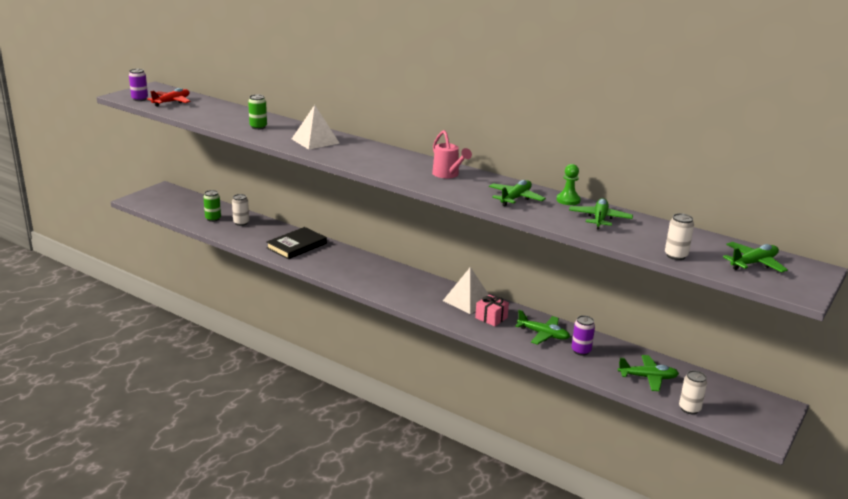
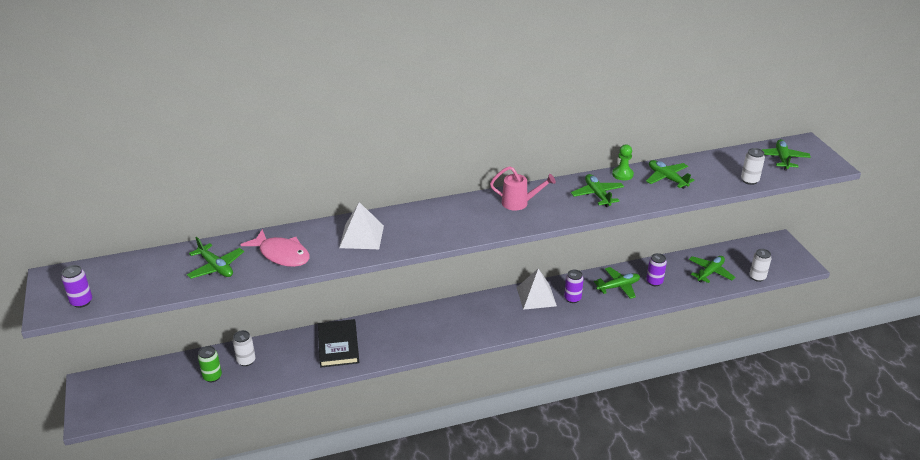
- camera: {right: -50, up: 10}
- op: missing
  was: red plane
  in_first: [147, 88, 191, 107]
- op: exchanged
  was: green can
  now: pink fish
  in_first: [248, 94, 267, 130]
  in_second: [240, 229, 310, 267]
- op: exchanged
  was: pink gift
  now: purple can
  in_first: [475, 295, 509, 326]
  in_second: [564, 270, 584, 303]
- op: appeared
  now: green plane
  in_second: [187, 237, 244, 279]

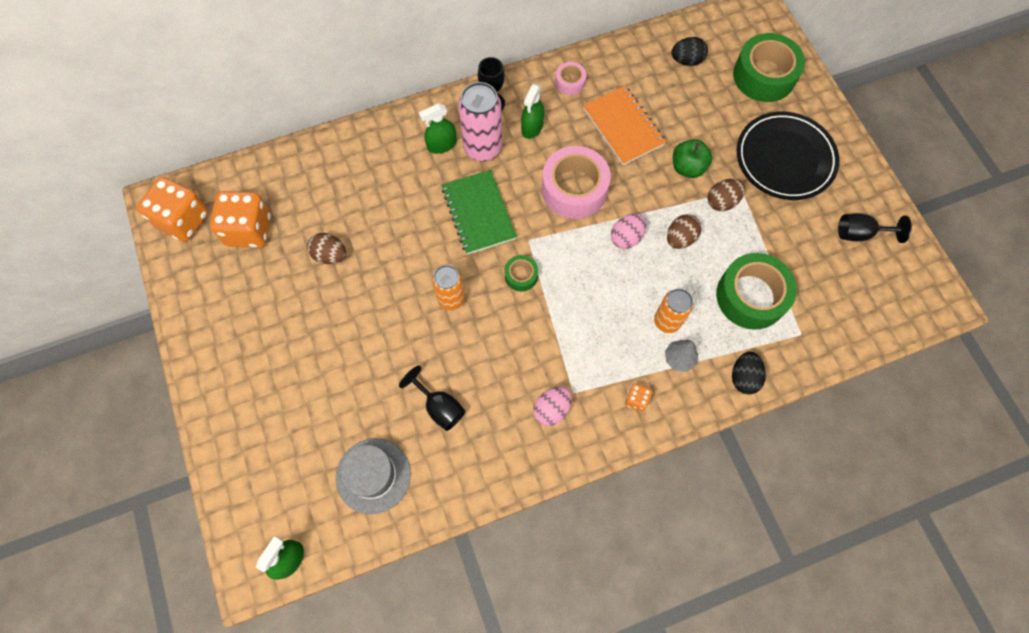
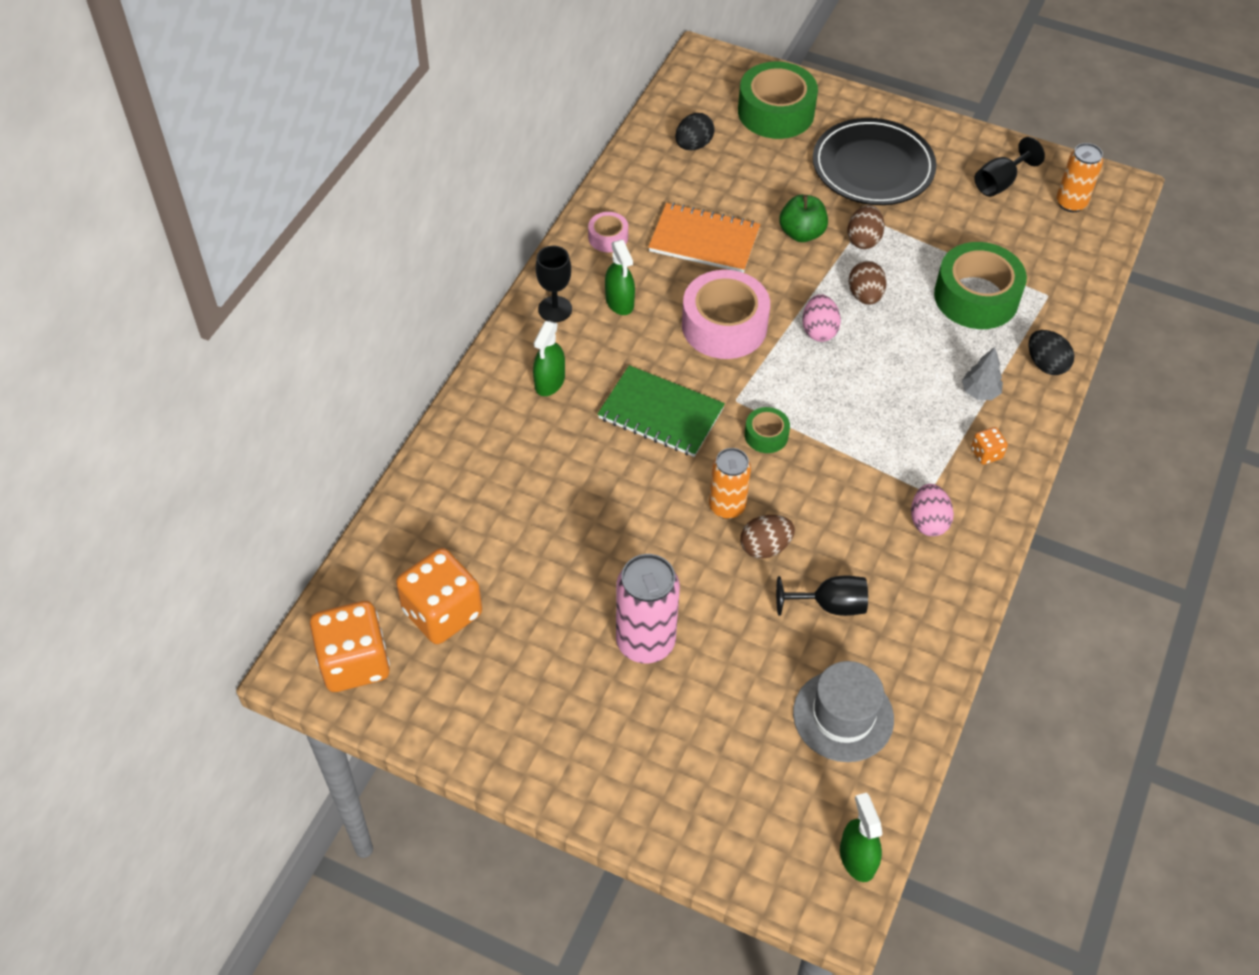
- camera: {right: -45, up: -15}
- op: relocated
  was: brown egg
  in_first: [307, 233, 346, 264]
  in_second: [740, 515, 795, 559]
- op: relocated
  was: pink can
  in_first: [458, 82, 502, 161]
  in_second: [616, 554, 680, 663]
- op: relocated
  was: orange can
  in_first: [654, 289, 693, 333]
  in_second: [1056, 143, 1103, 212]

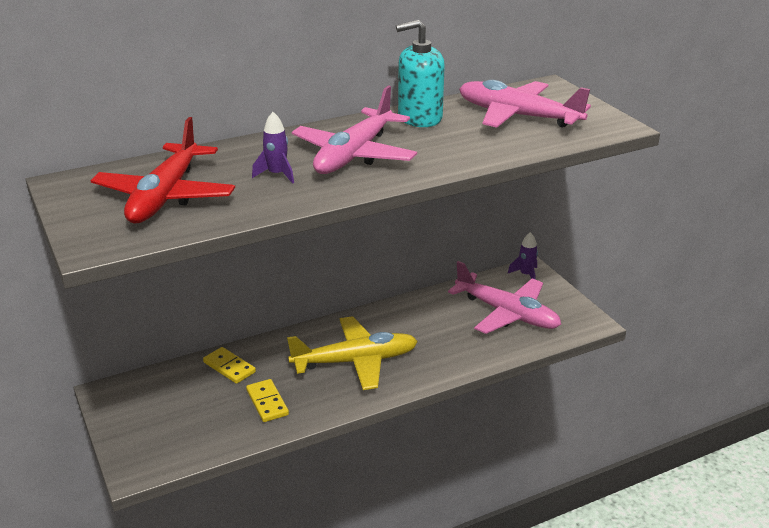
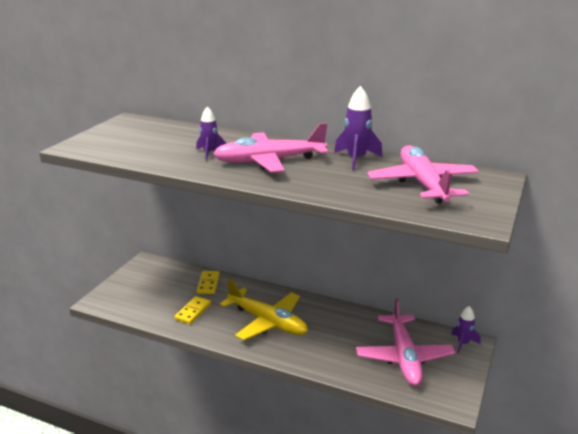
- camera: {right: 50, up: -5}
- op: missing
  was: red plane
  in_first: [90, 117, 235, 224]
- op: exchanged
  was: turquoise soap dispenser
  now: purple rocket
  in_first: [396, 20, 445, 127]
  in_second: [334, 86, 382, 170]

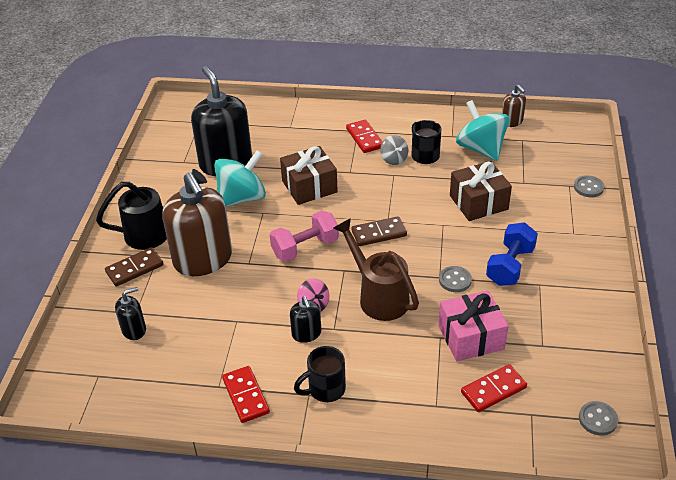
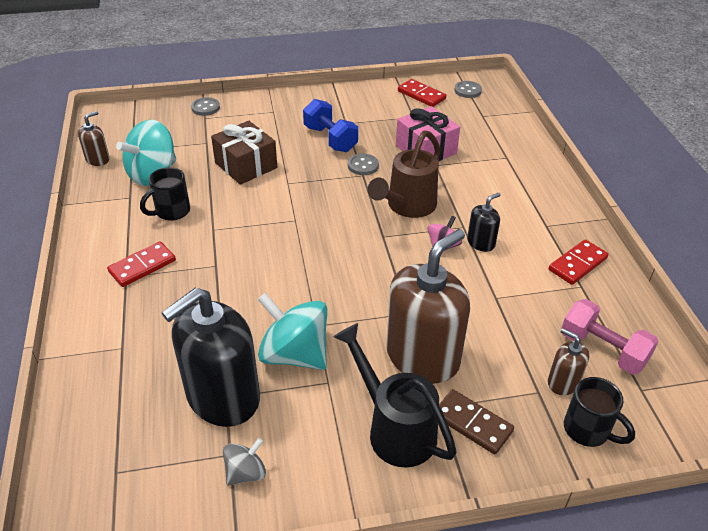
- camera: {right: -110, up: 0}
- op: colour
  was: black soap dispenser
  now: brown soap dispenser
  in_first: [115, 287, 146, 340]
  in_second: [548, 328, 589, 395]
- op: relocated
  was: pink dumbbell
  in_first: [270, 211, 339, 262]
  in_second: [562, 299, 659, 375]
- op: missing
  was: brown gift
  in_first: [280, 146, 338, 205]
- op: relocated
  was: black mug
  in_first: [294, 346, 346, 402]
  in_second: [564, 377, 635, 447]
- op: missing
  was: brown domino
  in_first: [351, 216, 407, 246]
- op: relocated
  was: grey spinning top
  in_first: [380, 135, 408, 165]
  in_second: [223, 438, 266, 486]
- op: relocated
  was: red domino
  in_first: [461, 364, 527, 412]
  in_second: [398, 79, 446, 107]
- op: spun
  was: blue dumbbell
  in_first: [486, 222, 538, 286]
  in_second: [303, 99, 358, 152]
  clockwise: 45

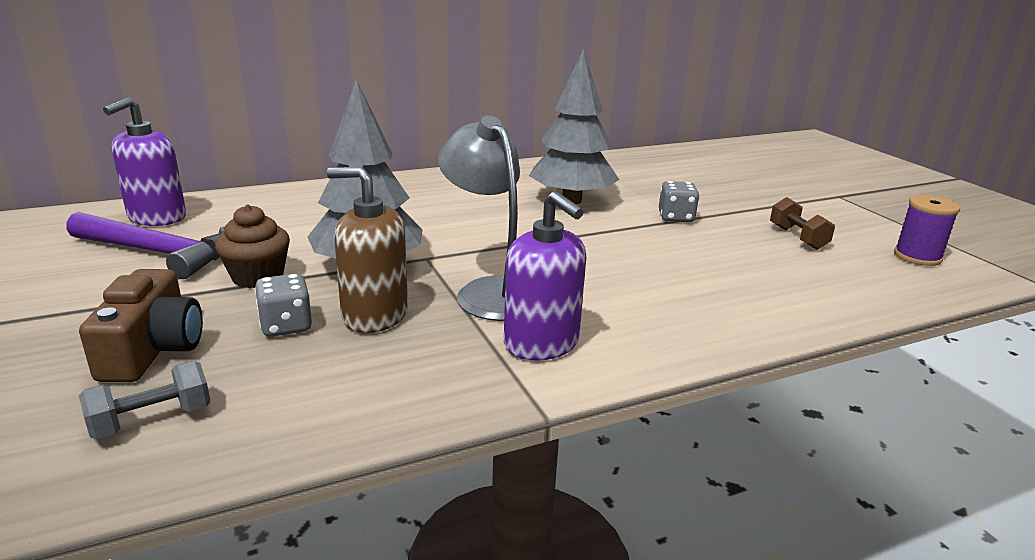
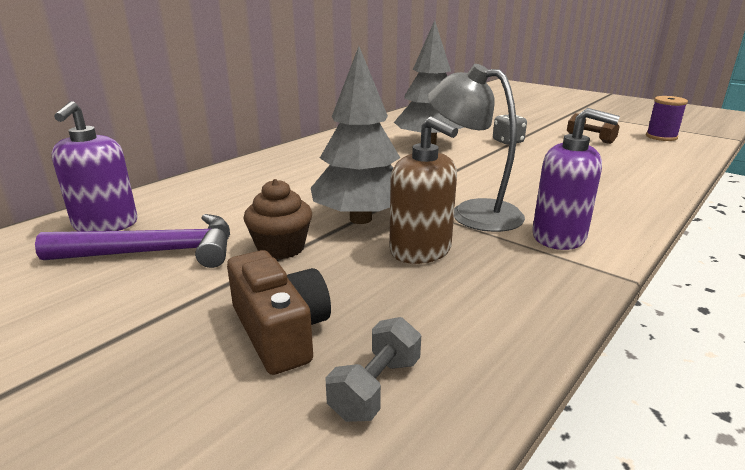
- camera: {right: -25, up: 0}
- op: missing
  was: grey dice
  in_first: [254, 274, 312, 337]
- op: spun
  was: brown soap dispenser
  in_first: [327, 166, 408, 333]
  in_second: [389, 116, 458, 264]
  clockwise: -120

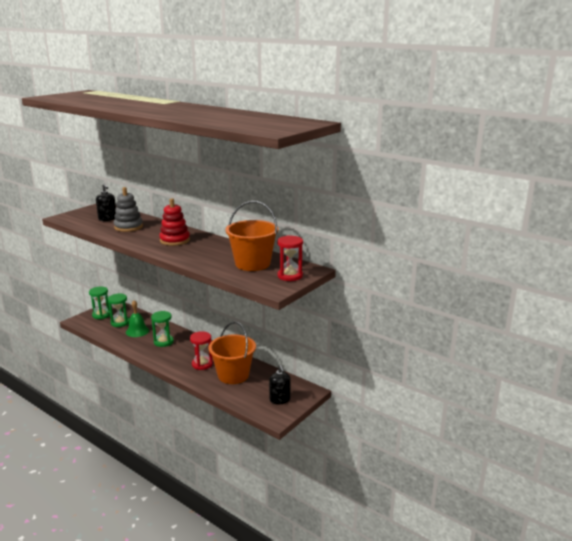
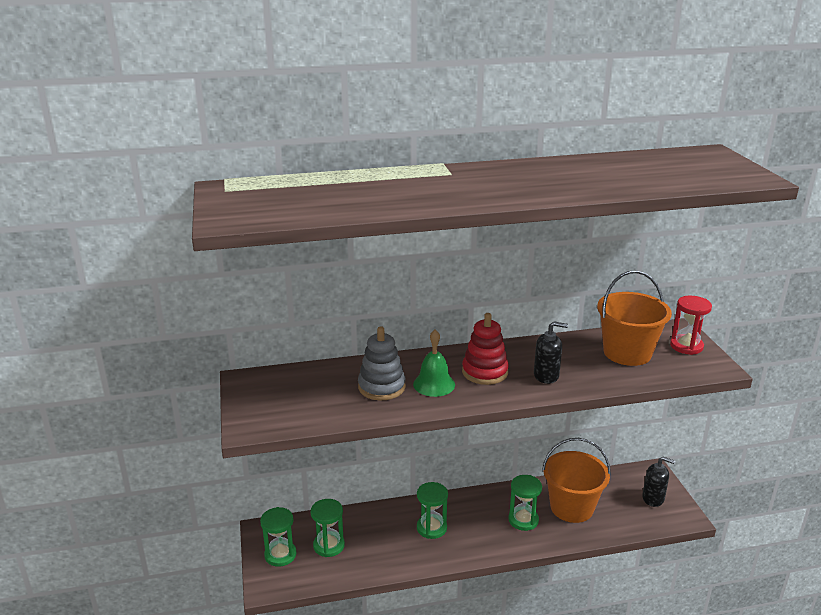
- camera: {right: -50, up: 5}
- op: relocated
  was: black soap dispenser
  in_first: [96, 184, 116, 221]
  in_second: [534, 321, 568, 384]
- op: relocated
  was: green bell
  in_first: [126, 300, 149, 337]
  in_second: [413, 329, 455, 397]
- op: colour
  was: red hourglass
  now: green hourglass
  in_first: [190, 331, 213, 370]
  in_second: [508, 475, 542, 531]

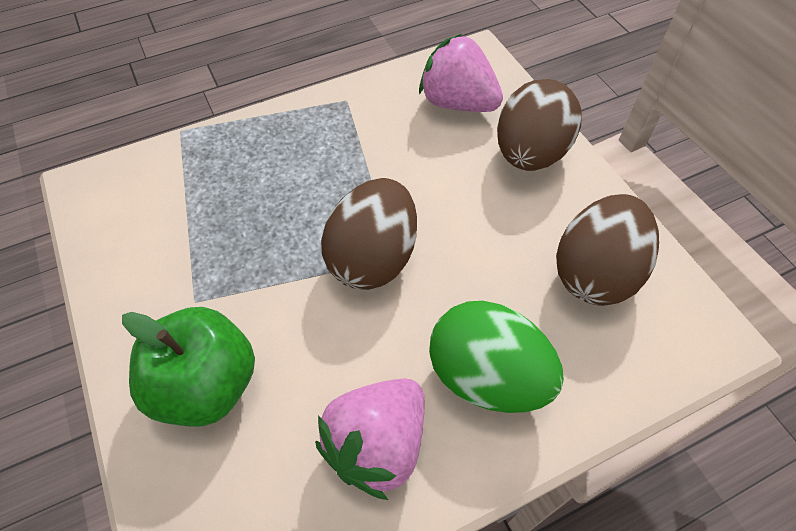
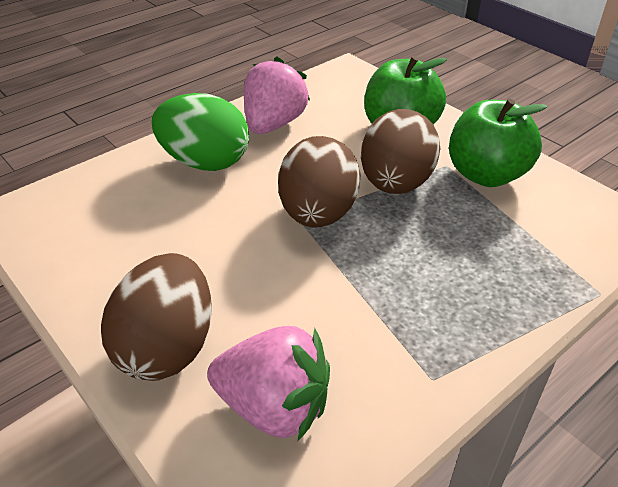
- camera: {right: 165, up: -15}
- op: relocated
  was: brown egg
  in_first: [556, 194, 659, 306]
  in_second: [361, 109, 440, 194]
- op: appeared
  now: green apple
  in_second: [449, 99, 547, 187]

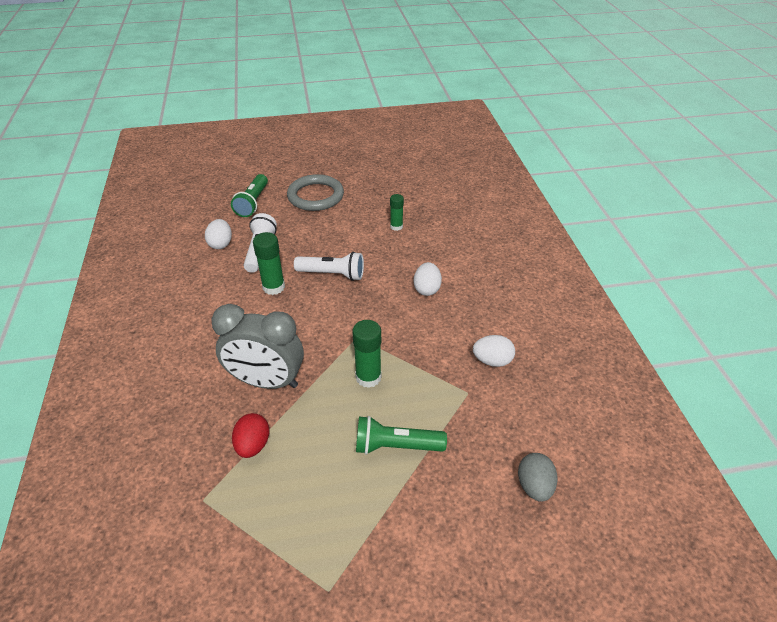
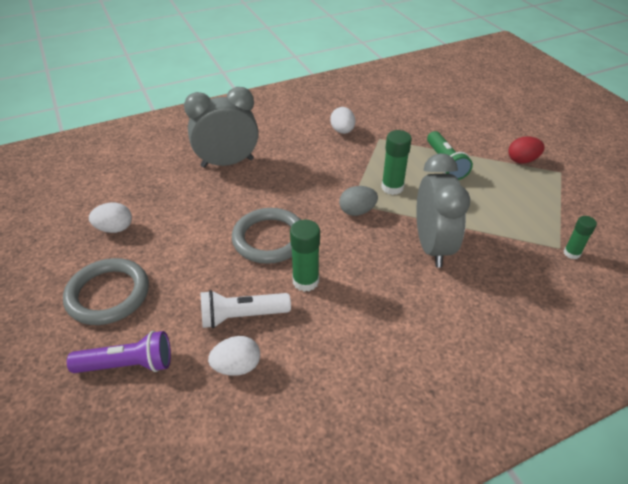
- camera: {right: -105, up: 0}
- op: colour
  was: green flashlight
  now: purple flashlight
  in_first: [231, 174, 268, 217]
  in_second: [67, 331, 171, 373]
- op: relocated
  was: red egg
  in_first: [232, 413, 269, 458]
  in_second: [508, 136, 545, 164]
- op: exchanged
  was: white flashlight
  now: grey ring
  in_first: [294, 252, 364, 281]
  in_second: [232, 208, 301, 264]
- op: relocated
  was: green glue stick
  in_first: [390, 194, 404, 231]
  in_second: [564, 216, 597, 259]
- op: relocated
  was: white egg
  in_first: [414, 262, 442, 296]
  in_second: [89, 203, 132, 233]
- op: relocated
  was: grey egg
  in_first: [518, 453, 557, 502]
  in_second: [339, 186, 378, 216]
- op: appeared
  now: grey clock
  in_second: [184, 87, 259, 168]

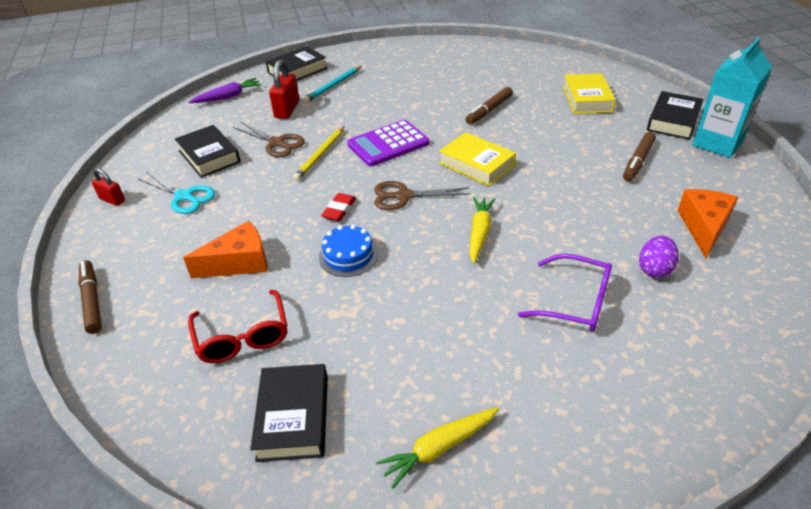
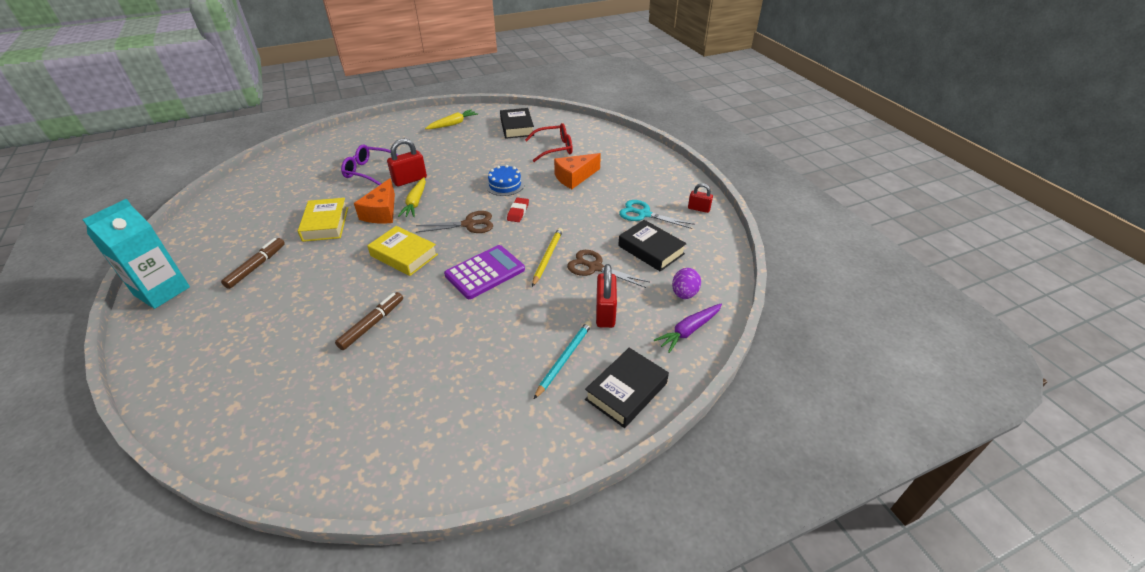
- camera: {right: 170, up: 0}
- op: missing
  was: brown marker
  in_first: [79, 260, 102, 334]
- op: spun
  was: red glasses
  in_first: [188, 290, 287, 363]
  in_second: [525, 123, 573, 162]
  clockwise: 105
- op: relocated
  was: yellow book
  in_first: [563, 73, 616, 114]
  in_second: [298, 198, 348, 242]
- op: relocated
  was: purple egg
  in_first: [639, 236, 679, 278]
  in_second: [672, 268, 701, 299]
- op: missing
  was: black book
  in_first: [647, 91, 704, 140]
- op: relocated
  was: orange cheese
  in_first: [678, 189, 738, 258]
  in_second: [354, 178, 395, 224]
- op: appeared
  now: red padlock
  in_second: [387, 138, 427, 186]

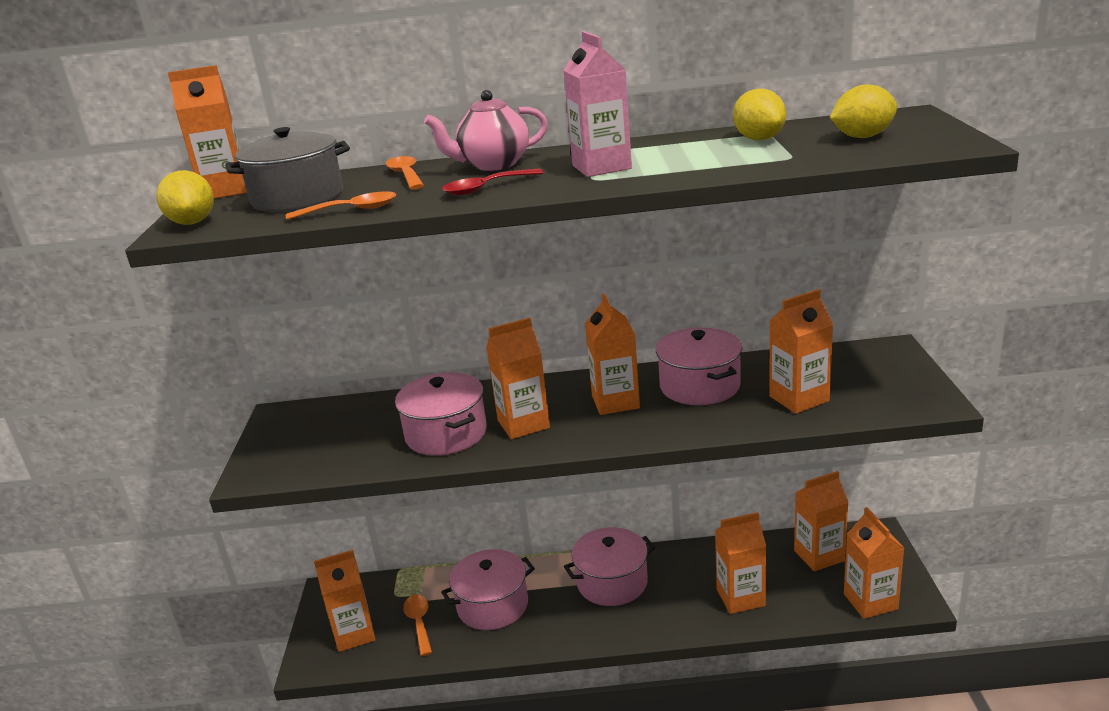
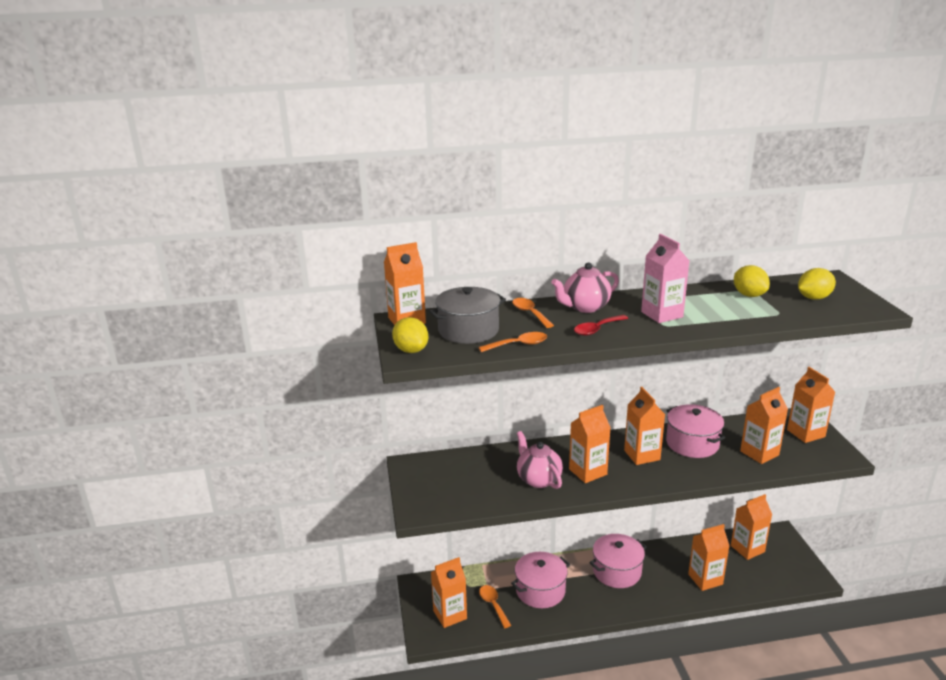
- camera: {right: -10, up: 0}
- op: exchanged
  was: pink pot
  now: pink teapot
  in_first: [395, 372, 487, 456]
  in_second: [517, 431, 563, 489]
- op: relocated
  was: orange carton
  in_first: [844, 507, 904, 619]
  in_second: [787, 367, 835, 443]

